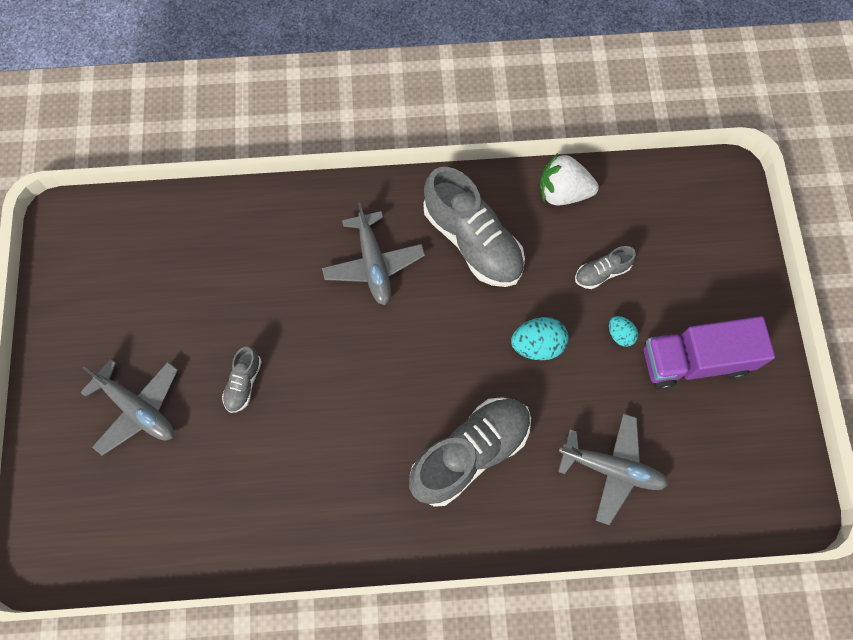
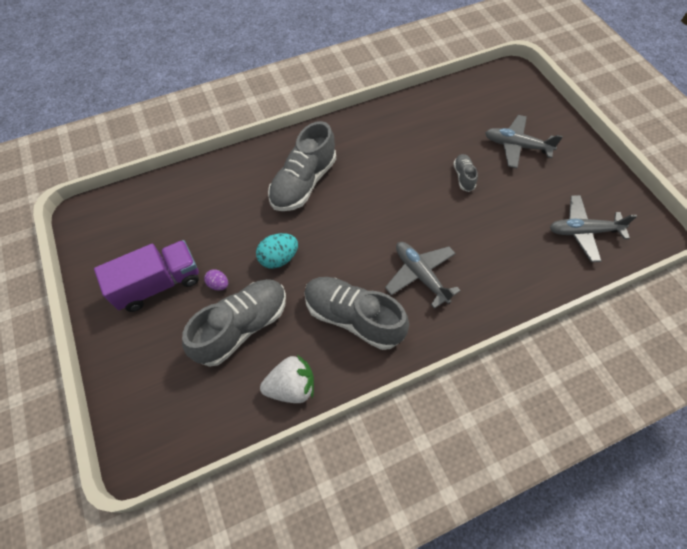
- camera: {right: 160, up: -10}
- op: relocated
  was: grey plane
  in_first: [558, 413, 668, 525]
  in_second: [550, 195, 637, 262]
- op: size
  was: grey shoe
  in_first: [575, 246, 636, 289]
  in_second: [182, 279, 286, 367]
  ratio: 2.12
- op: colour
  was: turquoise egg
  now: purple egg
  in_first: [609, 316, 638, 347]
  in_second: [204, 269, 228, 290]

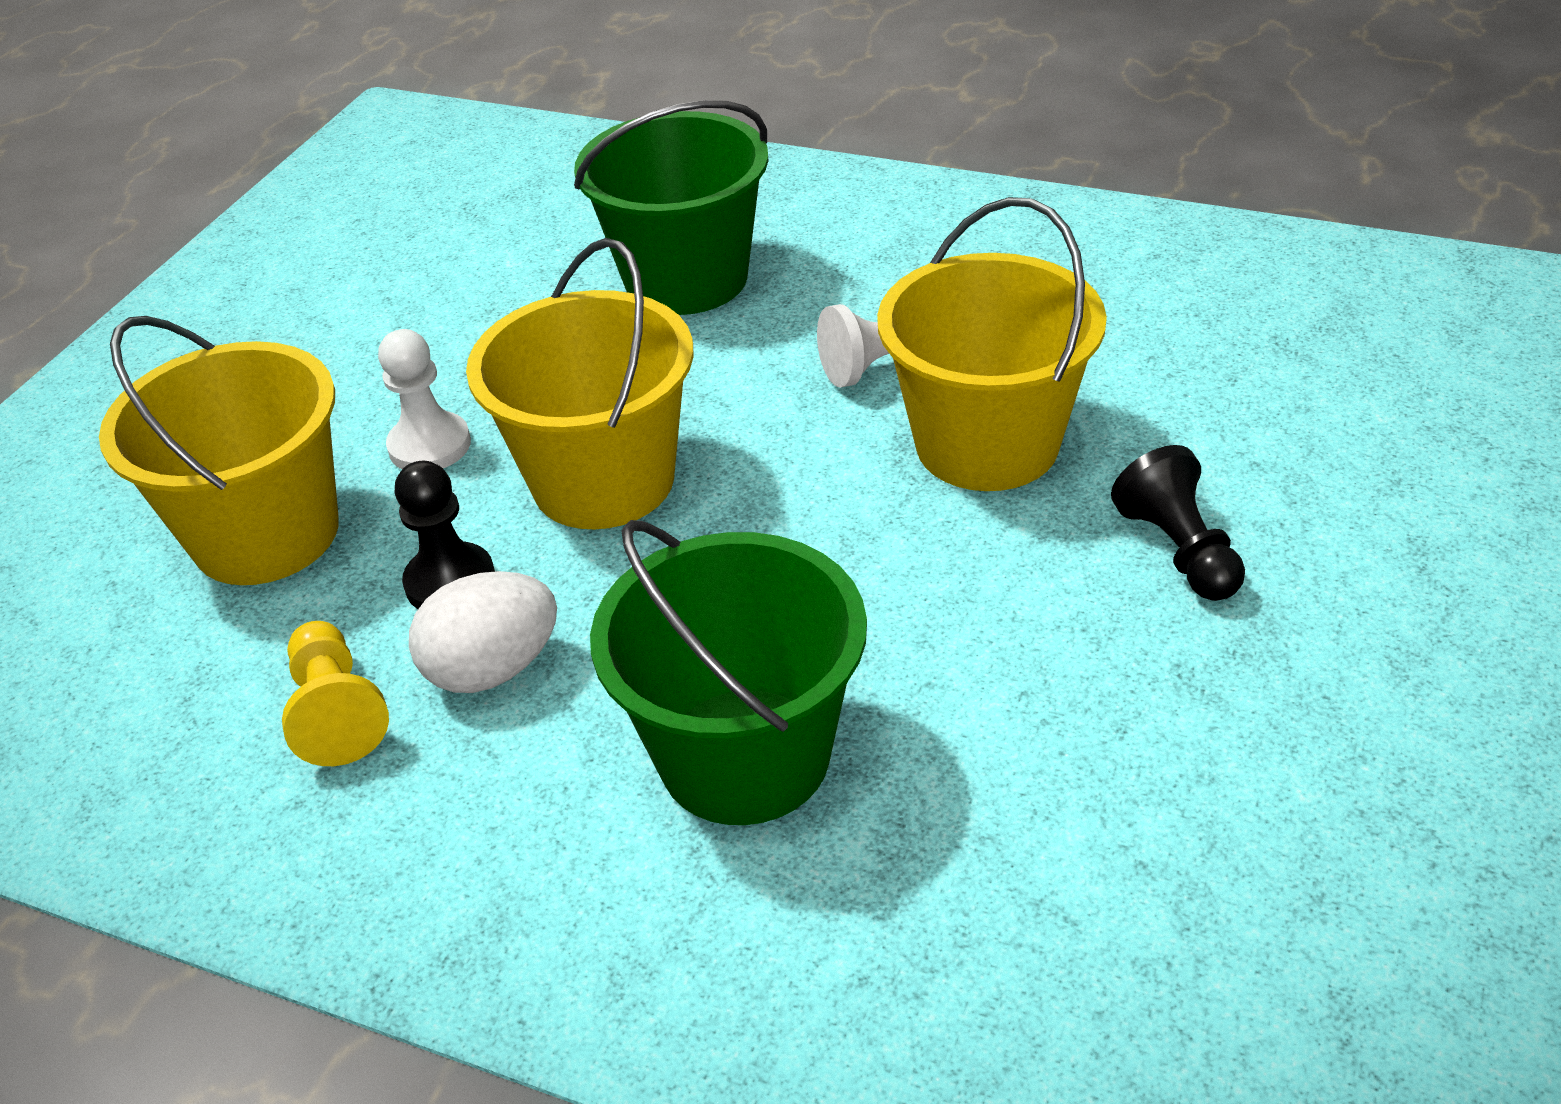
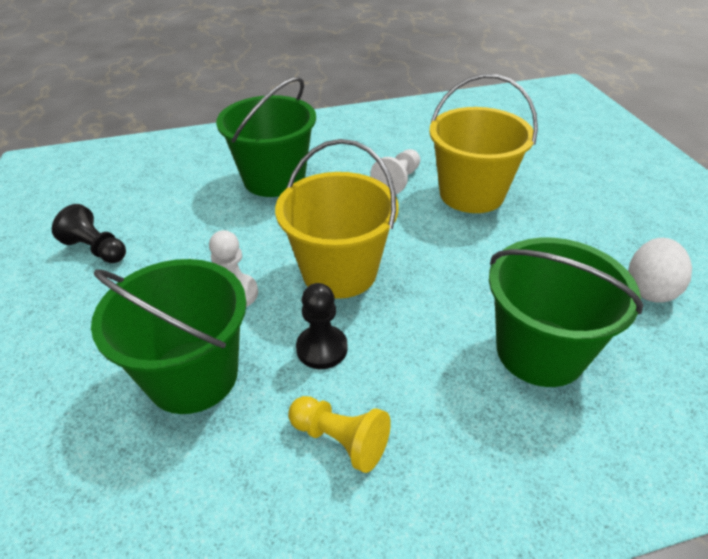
- camera: {right: -40, up: 0}
- op: colour
  was: yellow bucket
  now: green bucket
  in_first: [99, 316, 339, 585]
  in_second: [91, 259, 247, 414]
- op: relocated
  was: white egg
  in_first: [409, 571, 557, 693]
  in_second: [628, 238, 692, 303]
- op: relocated
  was: black pawn
  in_first: [1111, 445, 1245, 601]
  in_second: [52, 204, 126, 263]

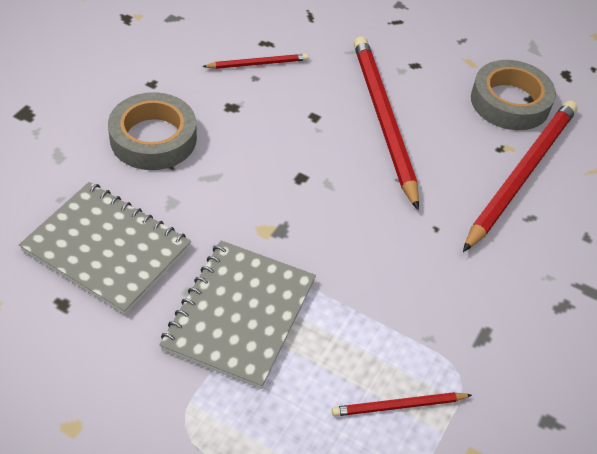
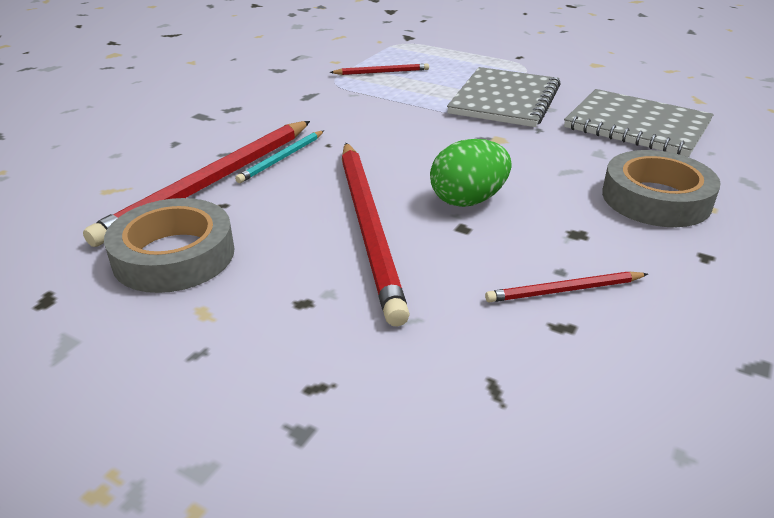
- camera: {right: -175, up: -15}
- op: appeared
  now: turquoise pencil
  in_second: [235, 131, 324, 183]
- op: appeared
  now: green egg
  in_second: [430, 139, 512, 207]

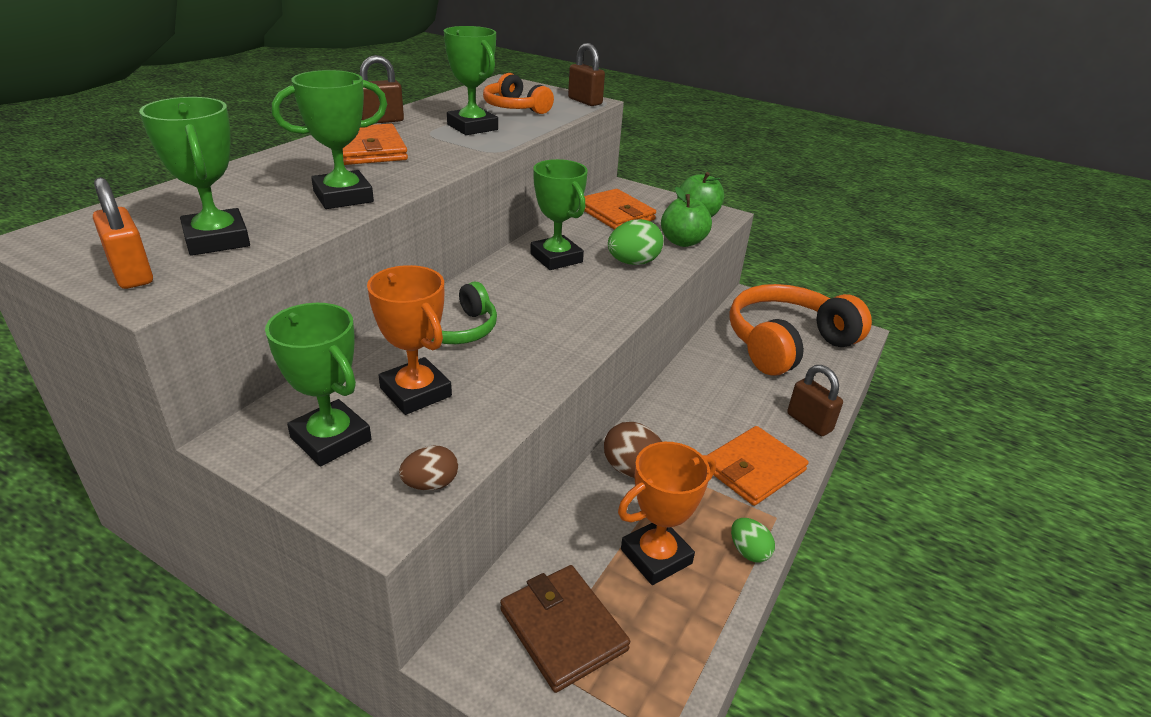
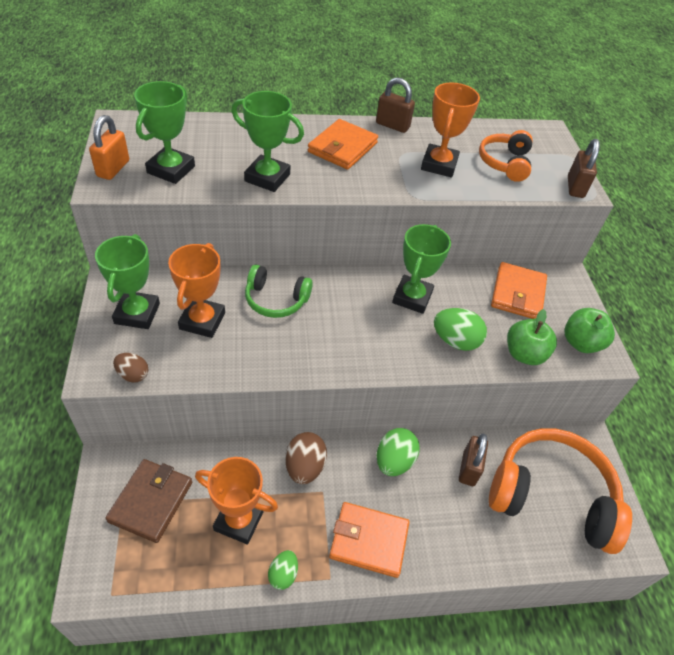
- camera: {right: 50, up: 15}
- op: colour
  was: green trophy
  now: orange trophy
  in_first: [444, 26, 498, 135]
  in_second: [421, 82, 480, 177]
- op: relocated
  was: brown padlock
  in_first: [787, 365, 843, 436]
  in_second: [459, 434, 488, 486]
- op: appeared
  now: green egg
  in_second: [377, 428, 420, 476]

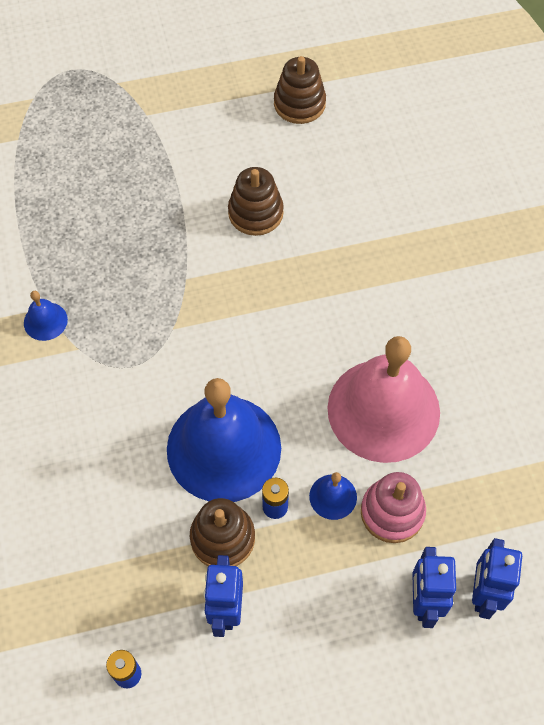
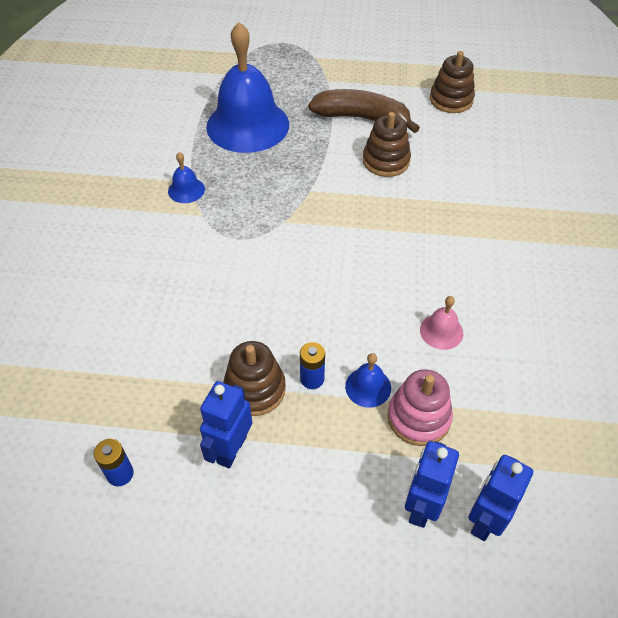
- camera: {right: 20, up: -10}
- op: relocated
  was: blue bell
  in_first: [167, 378, 281, 502]
  in_second: [206, 22, 289, 153]
- op: size
  was: pink bell
  in_first: [327, 336, 440, 463]
  in_second: [420, 296, 463, 350]
  ratio: 0.41
- op: appeared
  now: brown banana
  in_second: [308, 89, 420, 133]

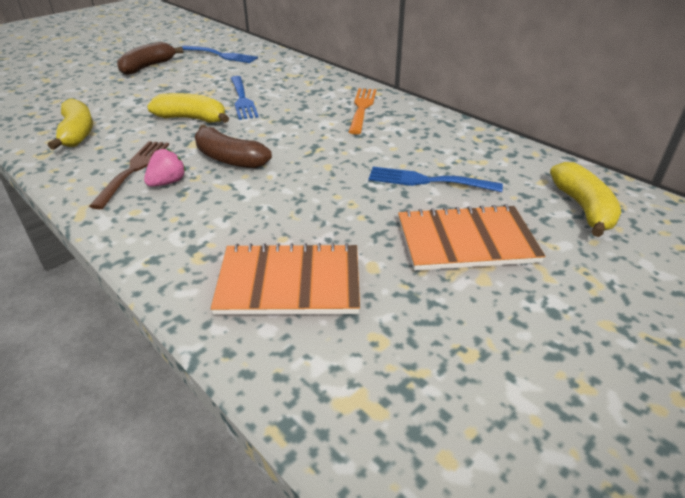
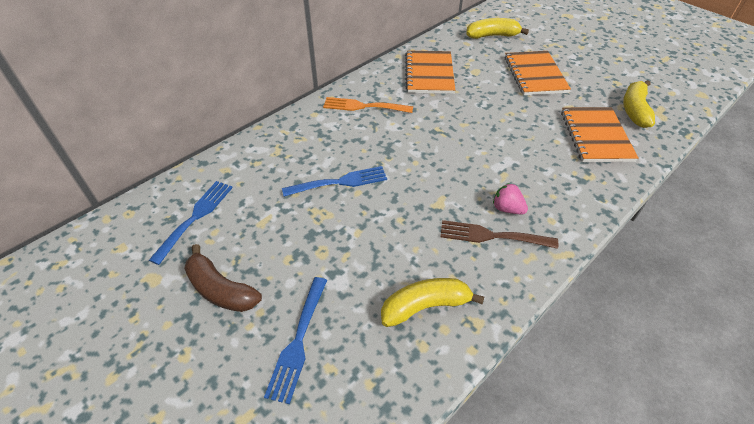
- camera: {right: -90, up: 10}
- op: relocated
  was: yellow banana
  in_first: [147, 93, 229, 123]
  in_second: [623, 80, 655, 128]
- op: missing
  was: brown banana
  in_first: [195, 125, 272, 168]
- op: relocated
  was: blue fork
  in_first: [368, 167, 503, 192]
  in_second: [264, 277, 327, 404]
- op: appeared
  now: orange notebook
  in_second: [405, 50, 455, 94]

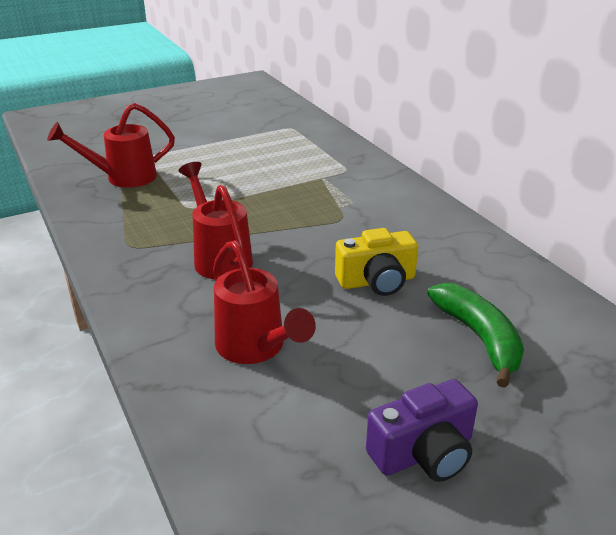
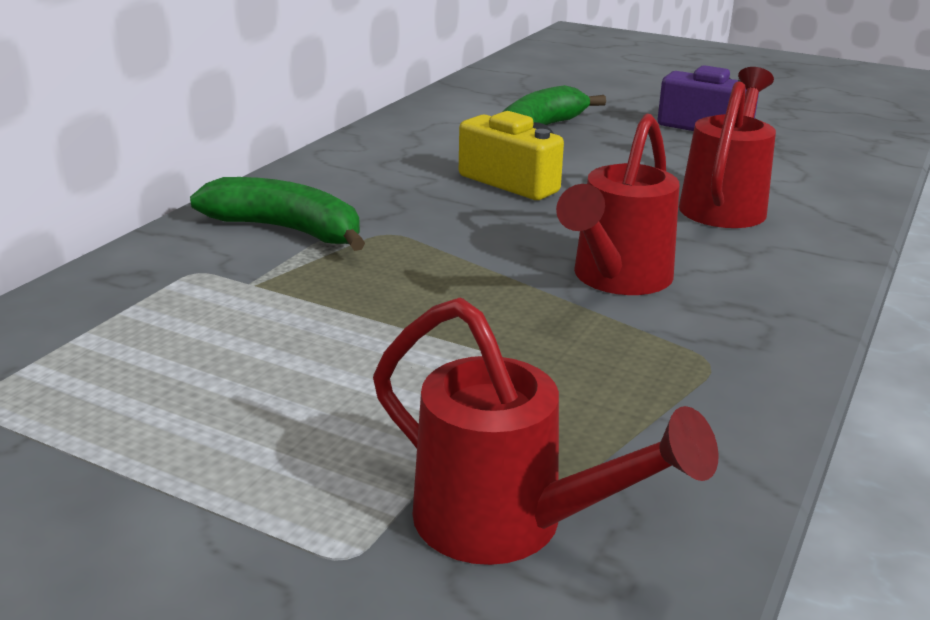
- camera: {right: -125, up: -5}
- op: appeared
  now: green banana
  in_second: [190, 177, 365, 251]

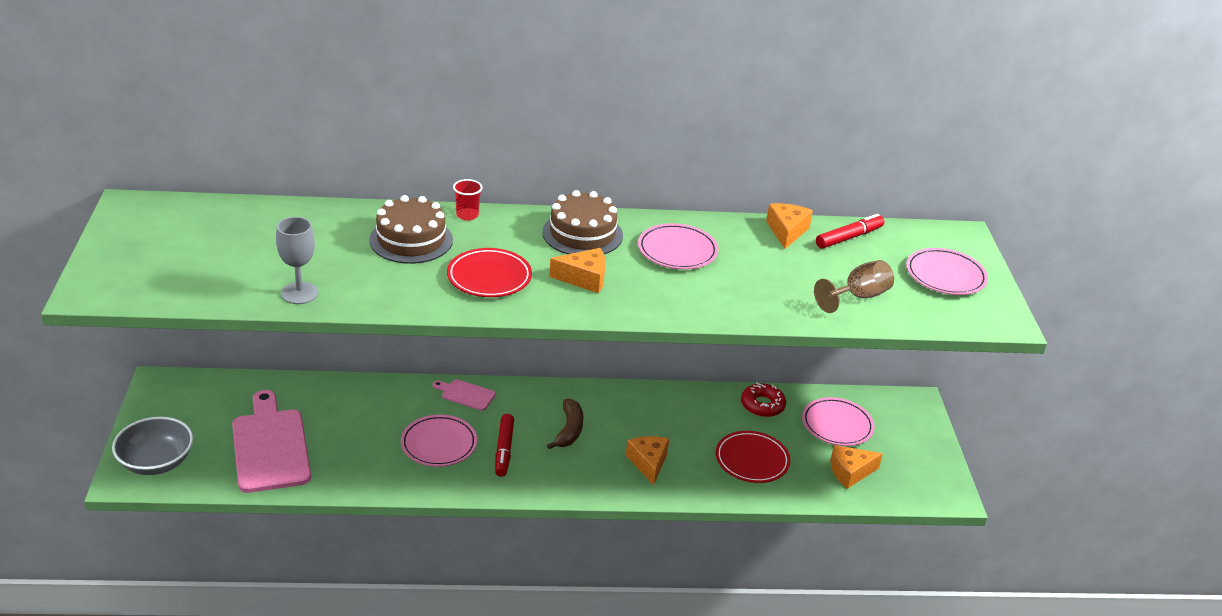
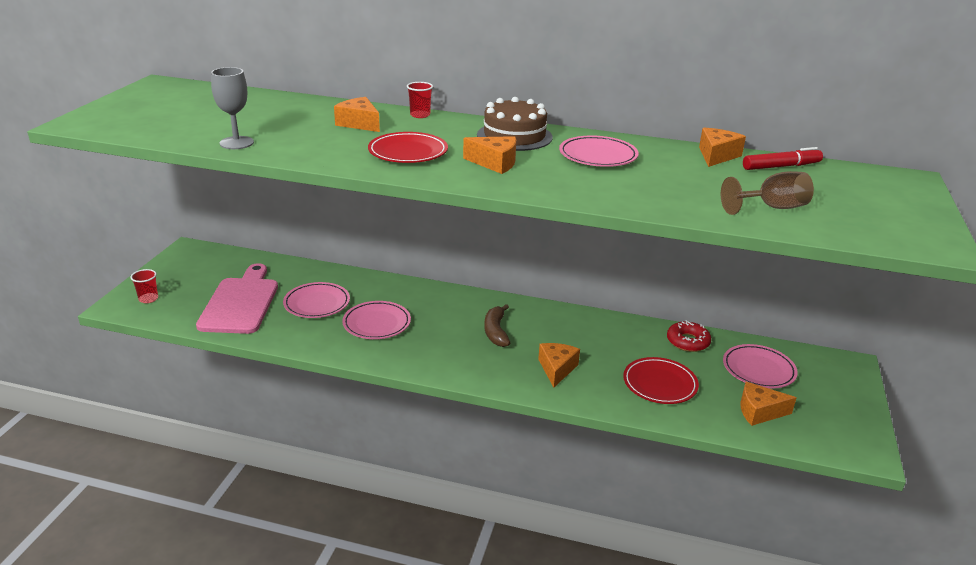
- camera: {right: 20, up: -5}
- op: exchanged
  was: grey bowl
  now: red cup
  in_first: [112, 417, 193, 475]
  in_second: [130, 269, 158, 303]
- op: exchanged
  was: brown cake
  now: orange cheese
  in_first: [369, 195, 453, 264]
  in_second: [334, 97, 380, 132]
- op: missing
  was: pink cutting board
  in_first: [432, 379, 496, 411]
- op: missing
  was: red marker
  in_first: [495, 414, 514, 477]
- op: spun
  was: brown banana
  in_first: [547, 399, 583, 449]
  in_second: [484, 304, 510, 347]
  clockwise: 150
- op: relocated
  was: pink plate
  in_first: [906, 248, 988, 295]
  in_second: [283, 282, 350, 318]

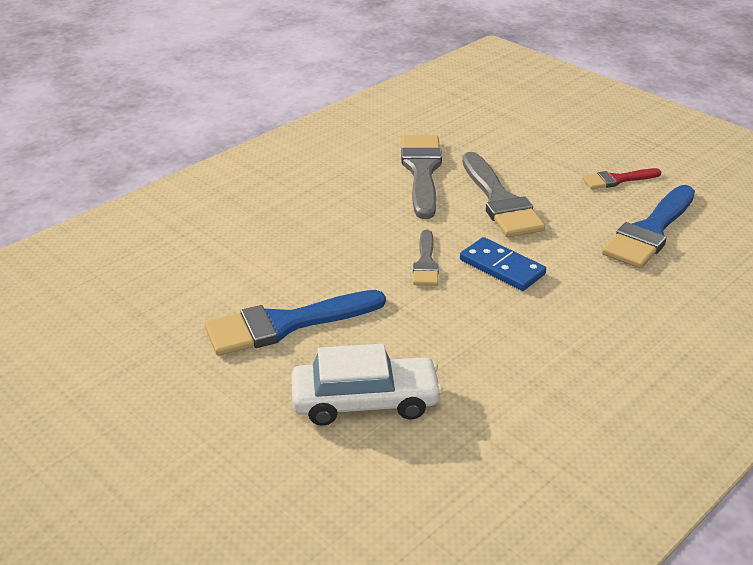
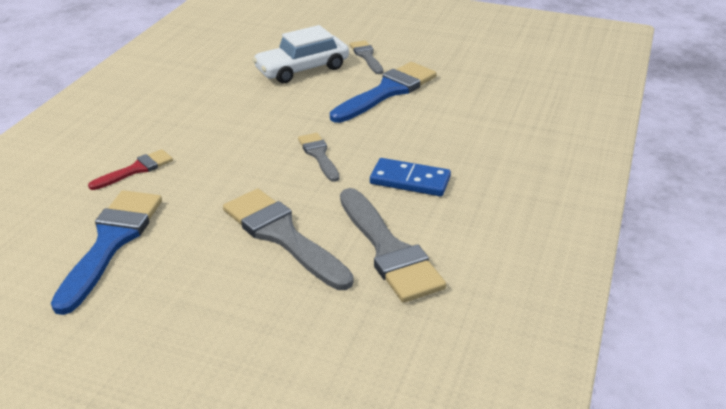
- camera: {right: 155, up: 0}
- op: relocated
  was: blue domino
  in_first: [460, 237, 546, 291]
  in_second: [370, 158, 451, 196]
- op: relocated
  was: red brush
  in_first: [582, 168, 662, 189]
  in_second: [88, 149, 173, 190]
- op: appeared
  now: grey brush
  in_second: [350, 40, 383, 74]

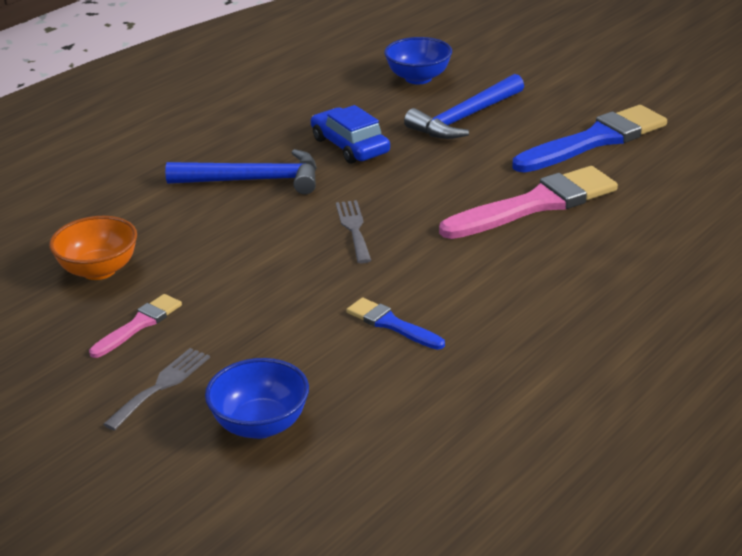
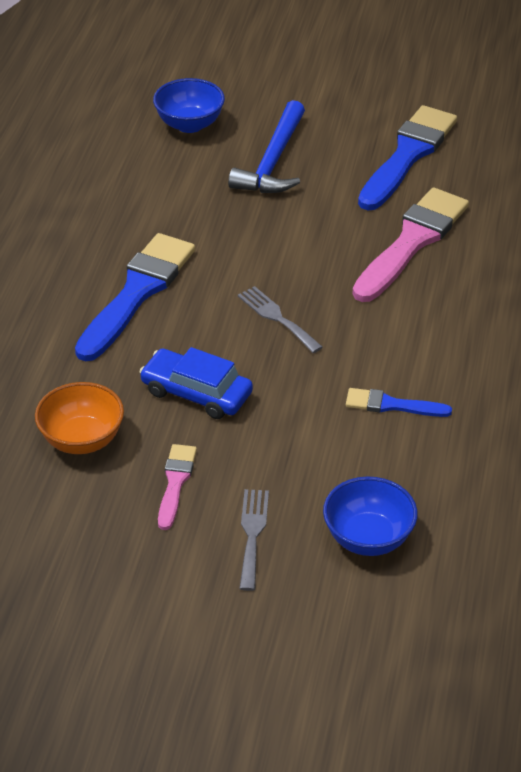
- camera: {right: -30, up: 10}
- op: exchanged
  was: blue hammer
  now: blue brush
  in_first: [165, 149, 317, 194]
  in_second: [75, 233, 195, 362]
- op: relocated
  was: blue car
  in_first: [311, 105, 390, 164]
  in_second: [139, 347, 253, 419]

